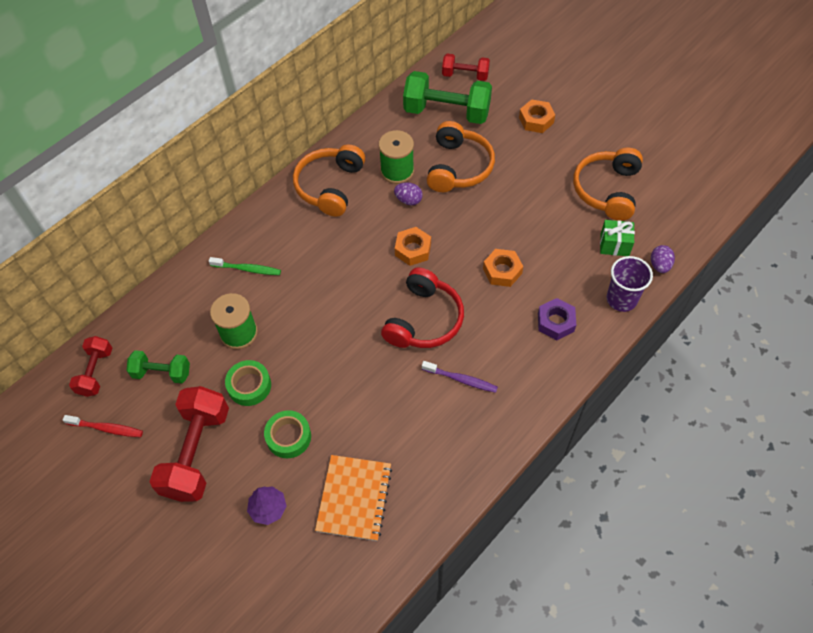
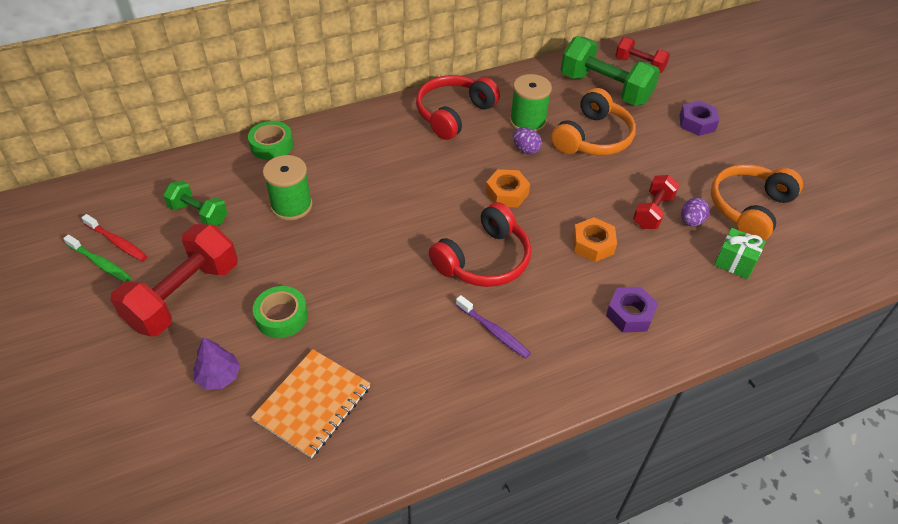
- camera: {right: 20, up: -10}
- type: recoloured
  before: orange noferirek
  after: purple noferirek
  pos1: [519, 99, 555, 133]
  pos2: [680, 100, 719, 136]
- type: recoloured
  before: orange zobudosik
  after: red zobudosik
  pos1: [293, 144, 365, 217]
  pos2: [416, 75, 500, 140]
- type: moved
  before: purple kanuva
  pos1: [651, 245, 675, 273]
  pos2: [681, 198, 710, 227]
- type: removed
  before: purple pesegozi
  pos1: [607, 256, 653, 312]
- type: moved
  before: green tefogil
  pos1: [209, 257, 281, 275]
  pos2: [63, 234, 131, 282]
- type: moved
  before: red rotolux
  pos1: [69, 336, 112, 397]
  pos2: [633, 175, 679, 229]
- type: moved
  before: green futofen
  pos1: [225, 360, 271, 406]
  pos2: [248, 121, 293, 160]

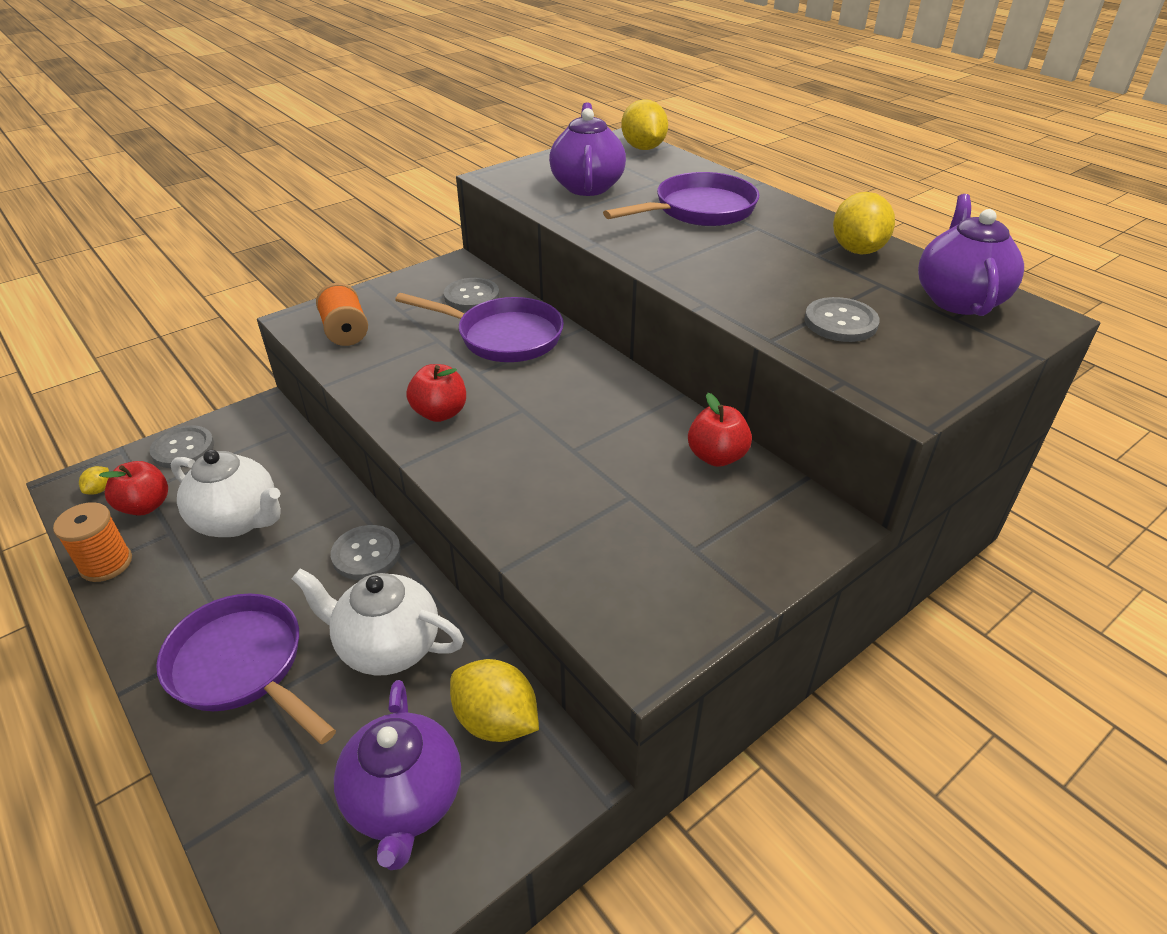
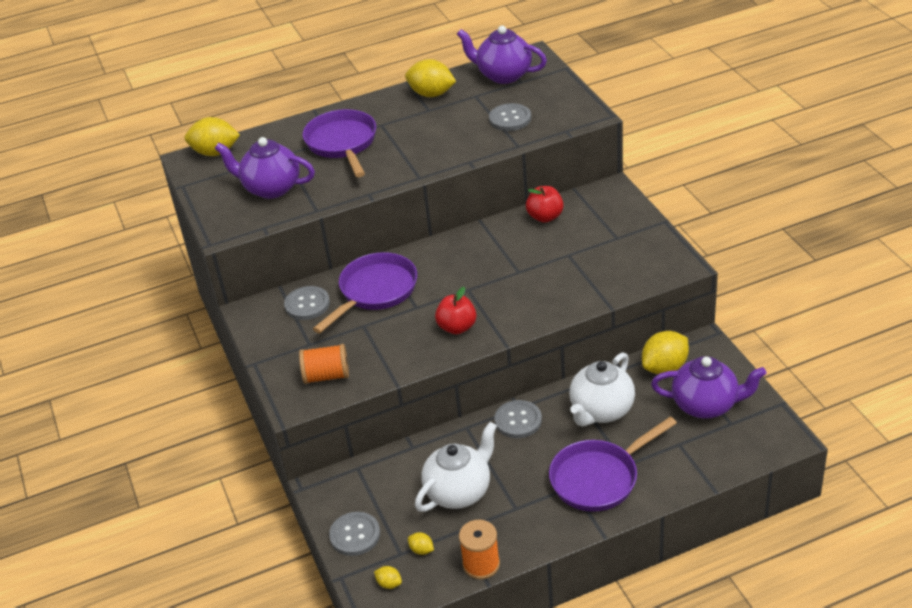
- camera: {right: -70, up: 0}
- type: replaced
  before: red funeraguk
  after: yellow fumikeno
  pos1: [99, 461, 168, 516]
  pos2: [408, 532, 434, 555]

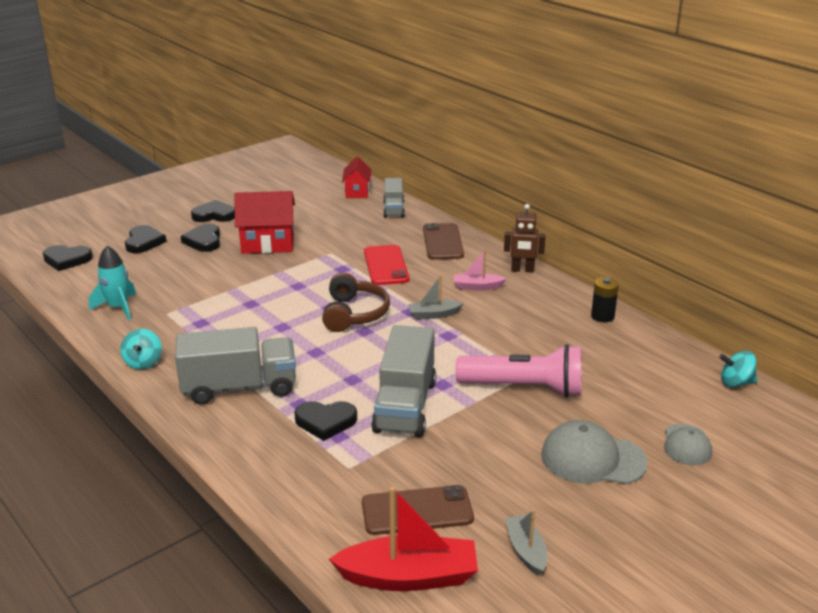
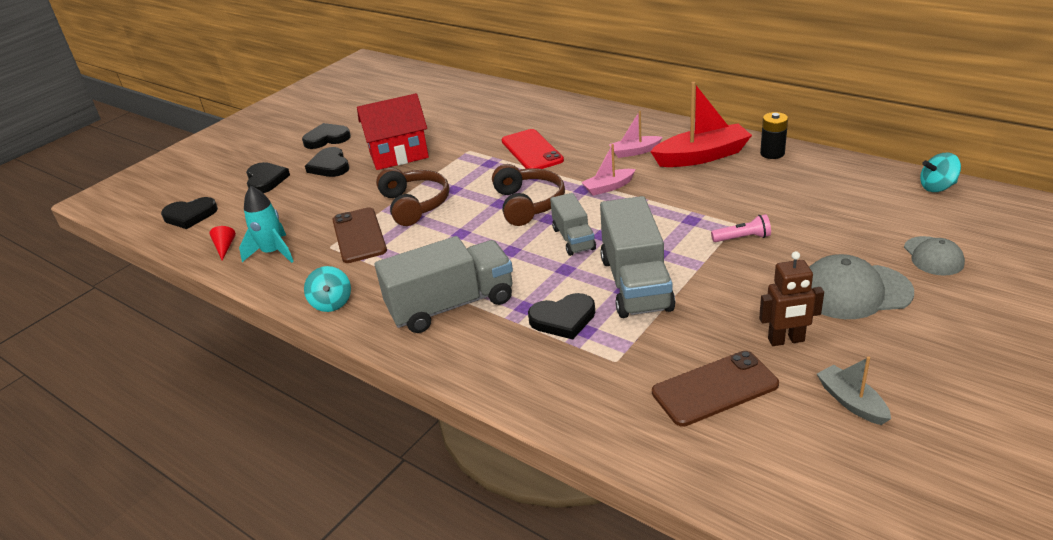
- camera: {right: -10, up: 5}
- type: removed
  before: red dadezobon
  pos1: [342, 157, 372, 198]
- type: moved
  before: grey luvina
  pos1: [383, 178, 405, 218]
  pos2: [550, 193, 596, 256]
- type: moved
  before: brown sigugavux
  pos1: [504, 204, 546, 273]
  pos2: [759, 251, 824, 346]
- type: moved
  before: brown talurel
  pos1: [423, 223, 464, 260]
  pos2: [332, 207, 387, 263]
- type: recoloured
  before: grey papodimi
  after: pink papodimi
  pos1: [408, 275, 463, 319]
  pos2: [581, 144, 636, 196]
- type: resized
  before: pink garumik
  pos1: [456, 344, 581, 397]
  pos2: [711, 214, 771, 242]
  scale: 0.43
- type: moved
  before: red papodimi
  pos1: [329, 487, 478, 591]
  pos2: [650, 82, 752, 167]
- type: added
  after: brown zobudosik
  pos2: [376, 168, 449, 226]
- type: added
  after: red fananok
  pos2: [209, 226, 236, 261]

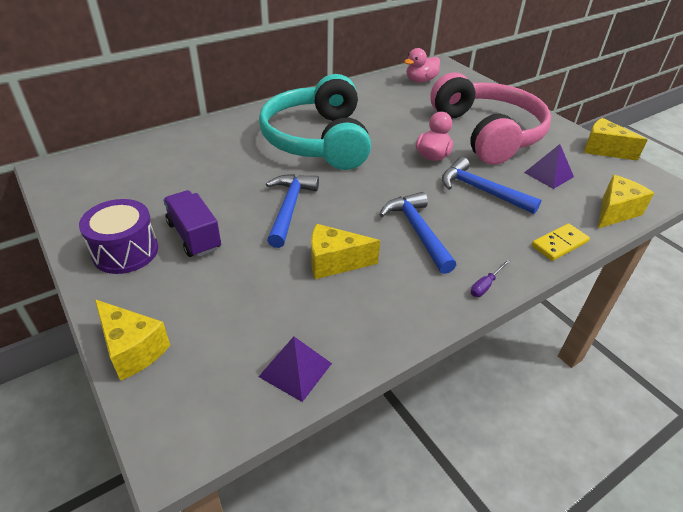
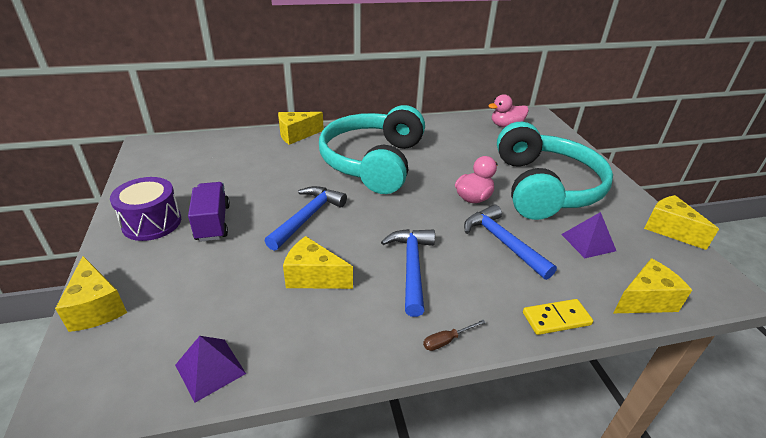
- camera: {right: 20, up: -5}
- type: recoloured
  before: pink zobudosik
  after: turquoise zobudosik
  pos1: [430, 73, 551, 165]
  pos2: [497, 122, 613, 220]
- type: recoloured
  before: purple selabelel
  after: brown selabelel
  pos1: [471, 260, 510, 297]
  pos2: [423, 320, 486, 351]
- type: added
  after: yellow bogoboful
  pos2: [278, 112, 324, 145]

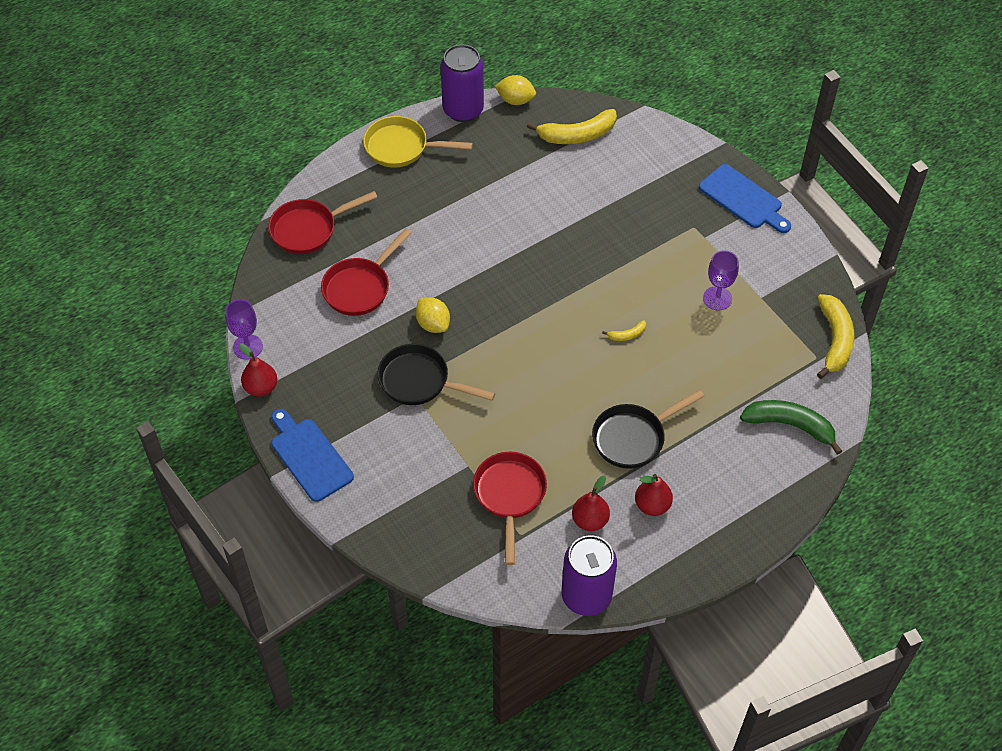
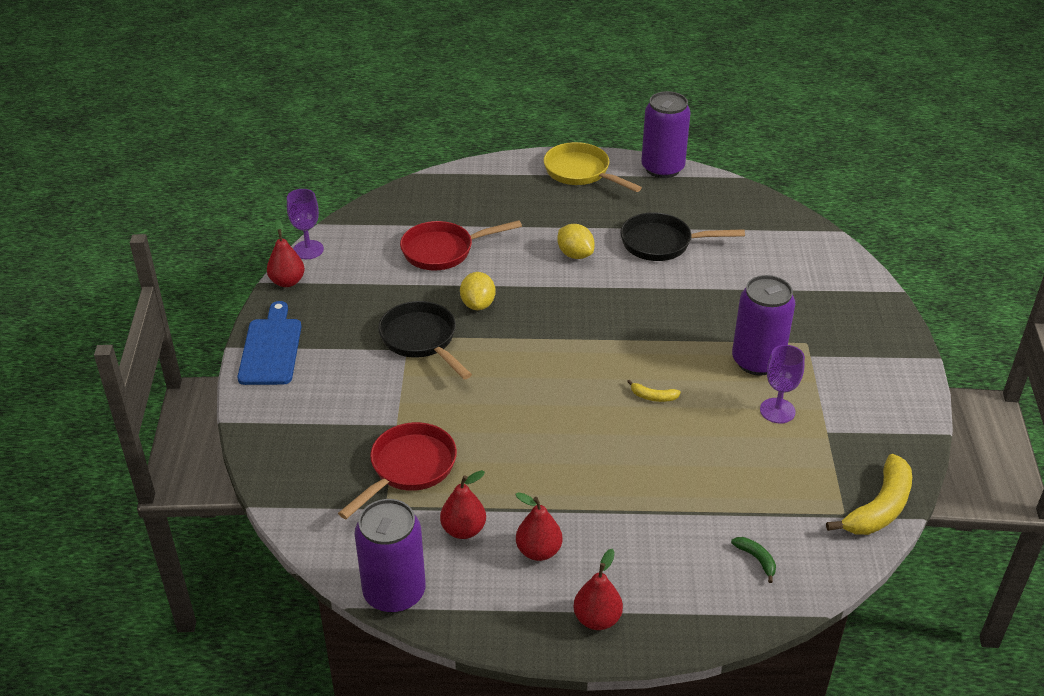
- camera: {right: 35, up: -15}
- type: moved
  before: yellow fumikeno
  pos1: [495, 75, 536, 105]
  pos2: [557, 224, 595, 259]
- type: removed
  before: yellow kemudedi
  pos1: [527, 109, 617, 144]
- type: removed
  before: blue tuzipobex
  pos1: [699, 164, 791, 233]
- type: removed
  before: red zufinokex
  pos1: [268, 191, 378, 254]
- type: moved
  before: black zufinokex
  pos1: [592, 389, 704, 469]
  pos2: [620, 212, 745, 261]
- type: resized
  before: green kemudedi
  pos1: [740, 400, 842, 455]
  pos2: [731, 537, 776, 583]
  scale: 0.46
- type: added
  after: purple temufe
  pos2: [732, 275, 795, 376]
- type: added
  after: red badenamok
  pos2: [573, 549, 623, 630]

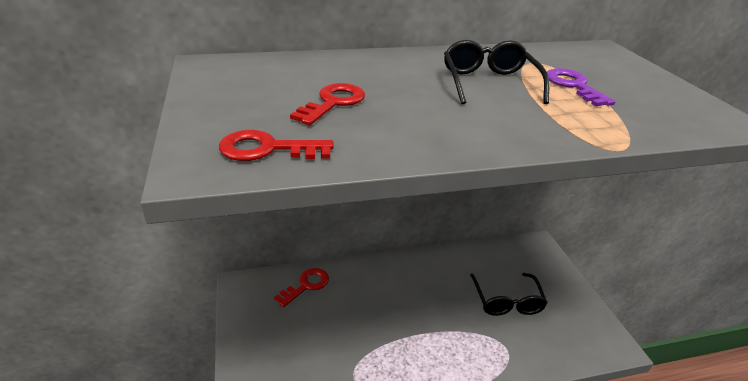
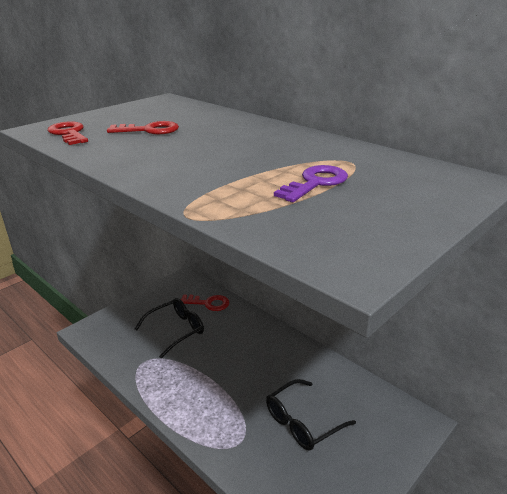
- camera: {right: 60, up: -5}
- type: moved
  before: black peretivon
  pos1: [444, 40, 549, 104]
  pos2: [135, 298, 204, 359]

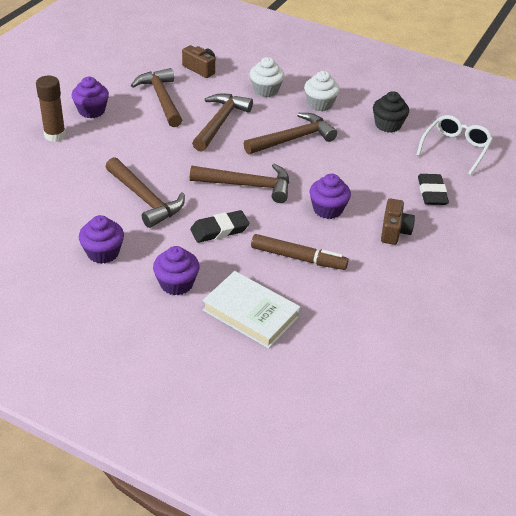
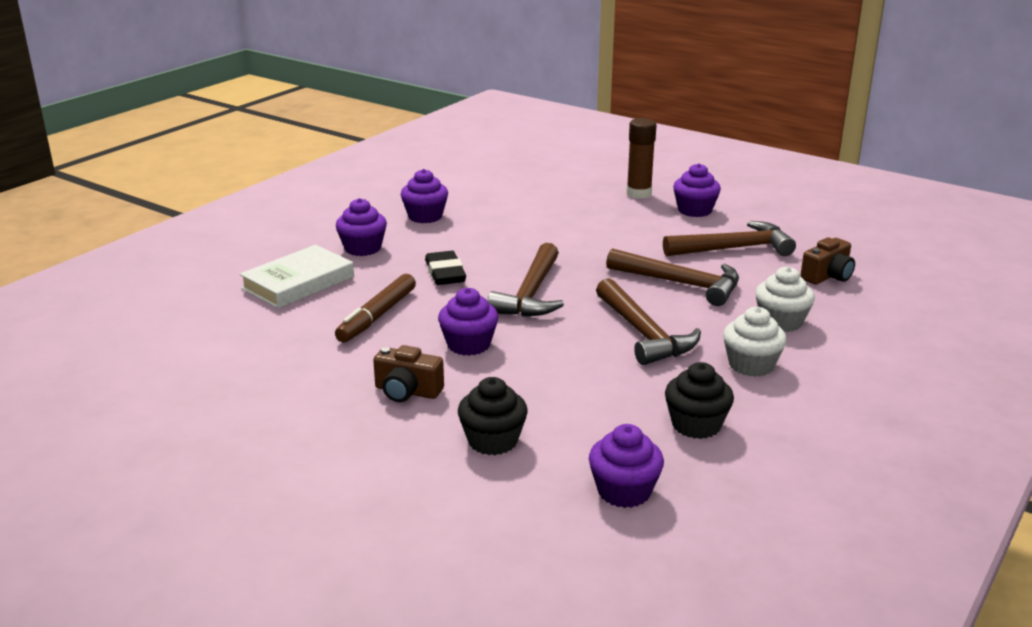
- camera: {right: 100, up: -15}
- type: replaced
  before: white peretivon
  after: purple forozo
  pos1: [417, 115, 493, 175]
  pos2: [589, 424, 664, 508]
- type: removed
  before: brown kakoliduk
  pos1: [106, 157, 185, 228]
- type: replaced
  before: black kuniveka
  after: black forozo
  pos1: [418, 174, 449, 205]
  pos2: [458, 377, 528, 455]

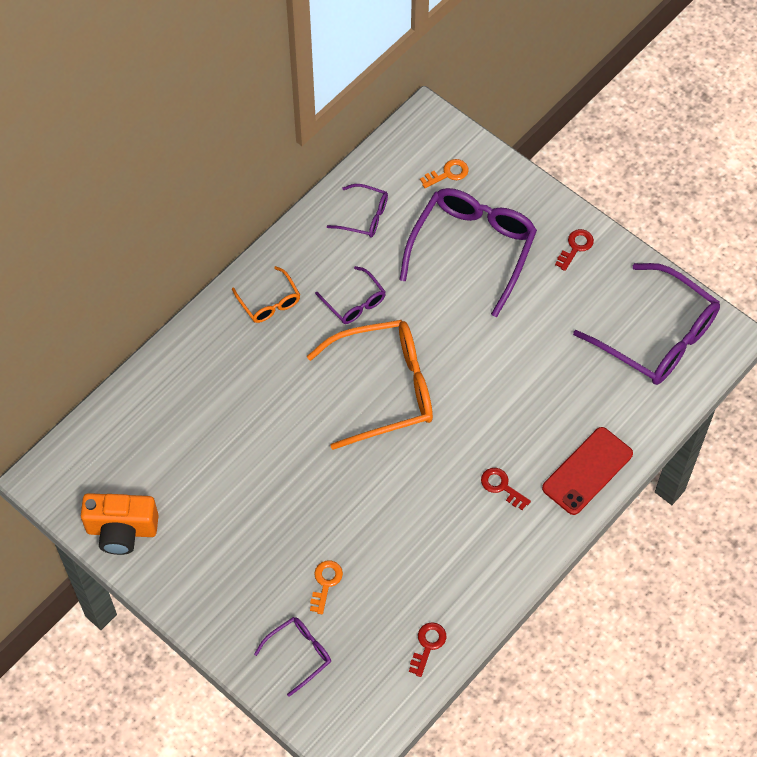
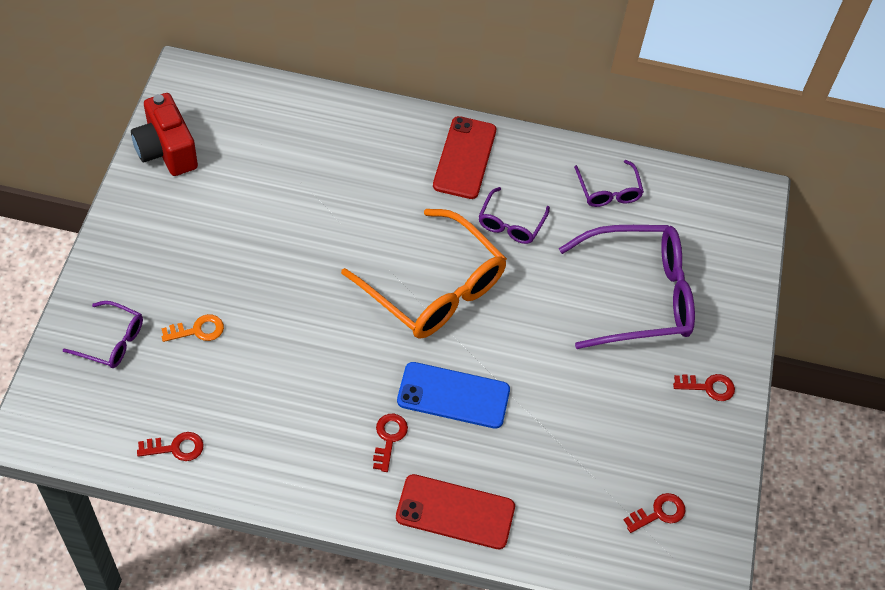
- camera: {right: 55, up: -5}
- type: removed
  before: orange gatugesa
  pos1: [420, 159, 469, 188]
- type: replaced
  before: purple peretivon
  after: red gatugesa
  pos1: [573, 263, 720, 385]
  pos2: [624, 493, 685, 533]
- type: replaced
  before: orange peretivon
  after: red talurel
  pos1: [232, 266, 300, 323]
  pos2: [433, 116, 496, 199]
- type: recoloured
  before: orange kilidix
  after: red kilidix
  pos1: [81, 493, 159, 555]
  pos2: [131, 93, 198, 176]
- type: added
  after: blue talurel
  pos2: [397, 362, 510, 429]

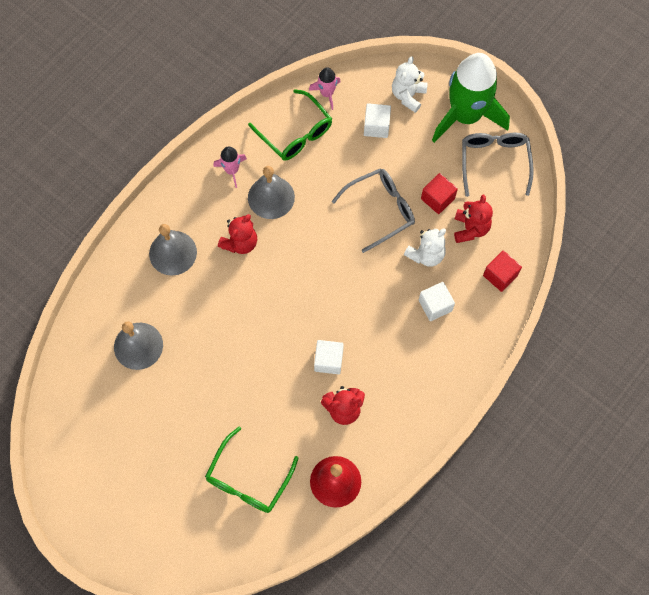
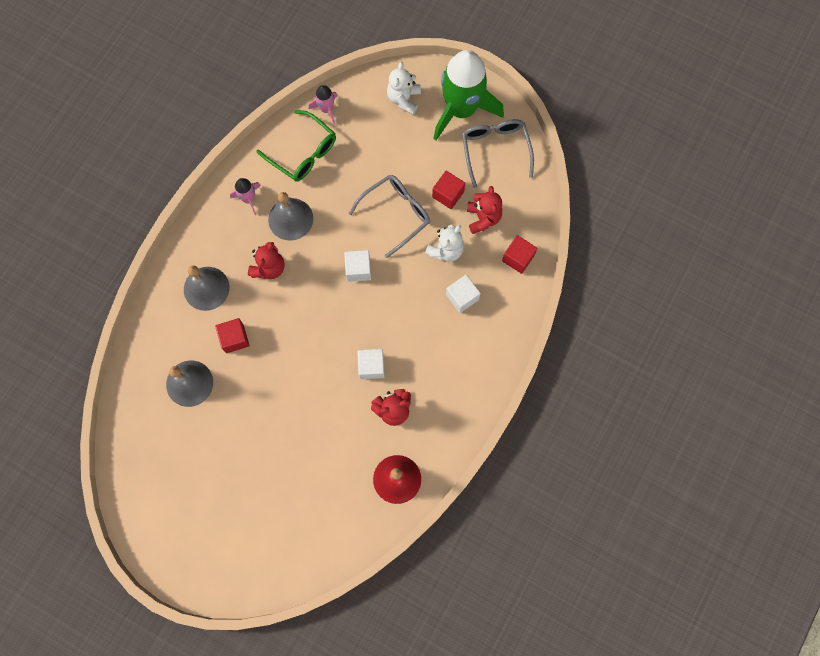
- camera: {right: -10, up: 5}
- type: moved
  before: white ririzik
  pos1: [364, 103, 391, 138]
  pos2: [344, 250, 371, 282]
- type: removed
  before: green peretivon
  pos1: [205, 427, 299, 513]
- type: added
  after: red ririzik
  pos2: [215, 318, 250, 353]

